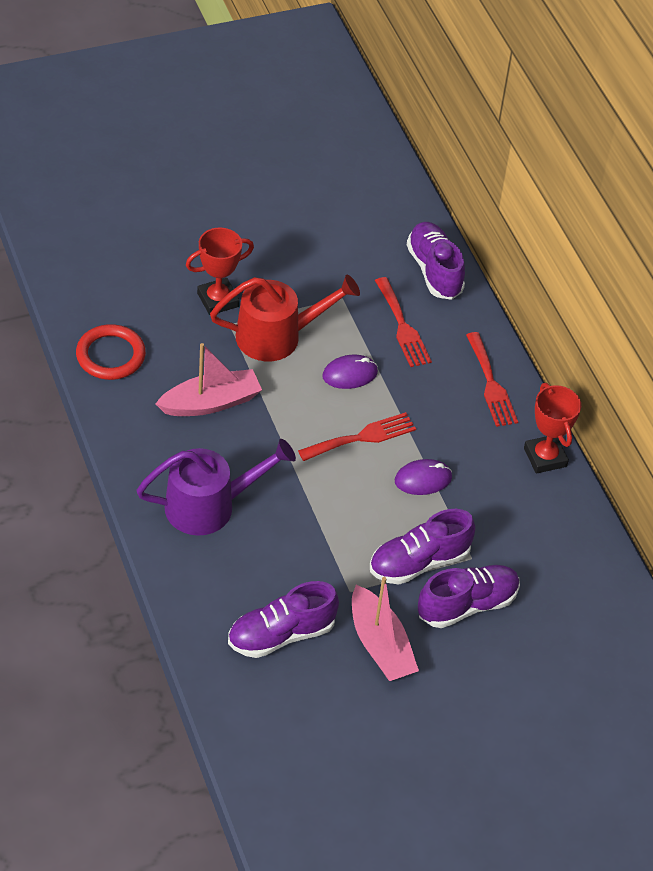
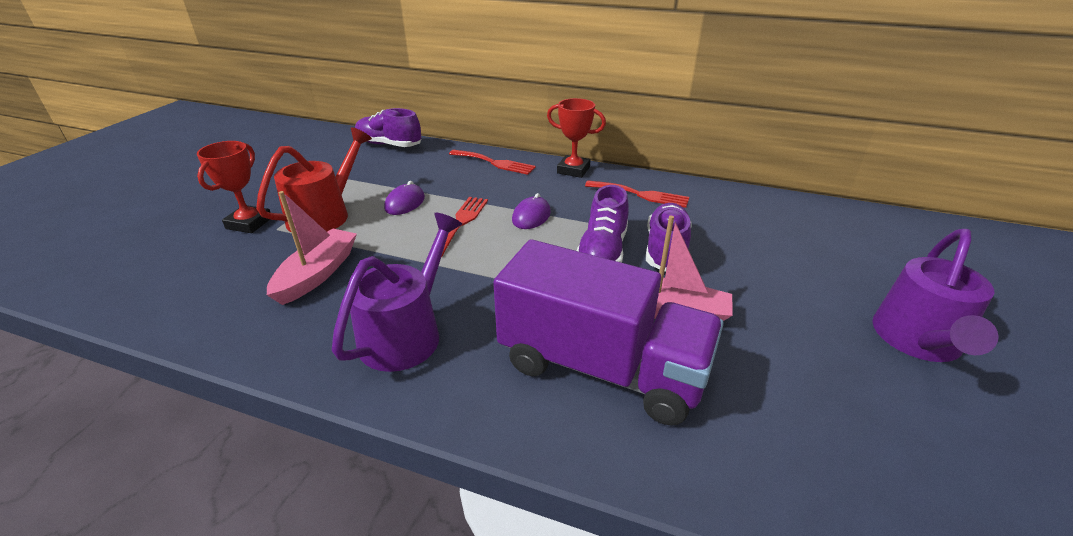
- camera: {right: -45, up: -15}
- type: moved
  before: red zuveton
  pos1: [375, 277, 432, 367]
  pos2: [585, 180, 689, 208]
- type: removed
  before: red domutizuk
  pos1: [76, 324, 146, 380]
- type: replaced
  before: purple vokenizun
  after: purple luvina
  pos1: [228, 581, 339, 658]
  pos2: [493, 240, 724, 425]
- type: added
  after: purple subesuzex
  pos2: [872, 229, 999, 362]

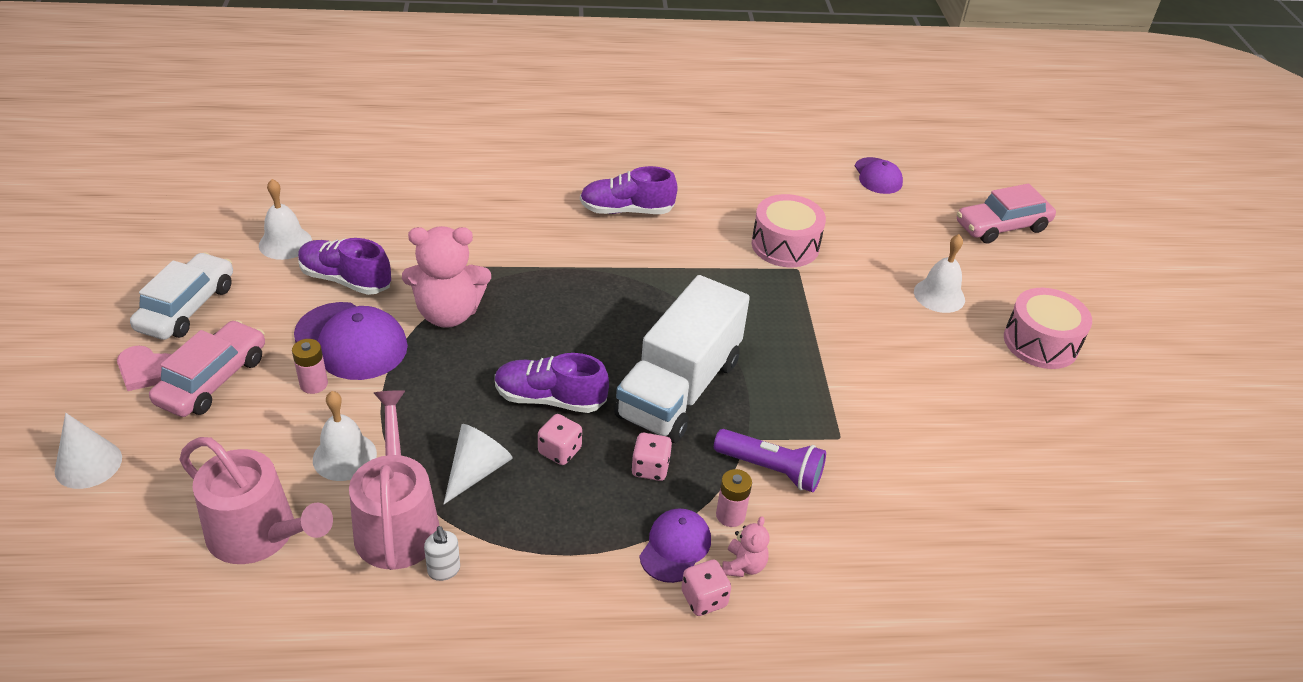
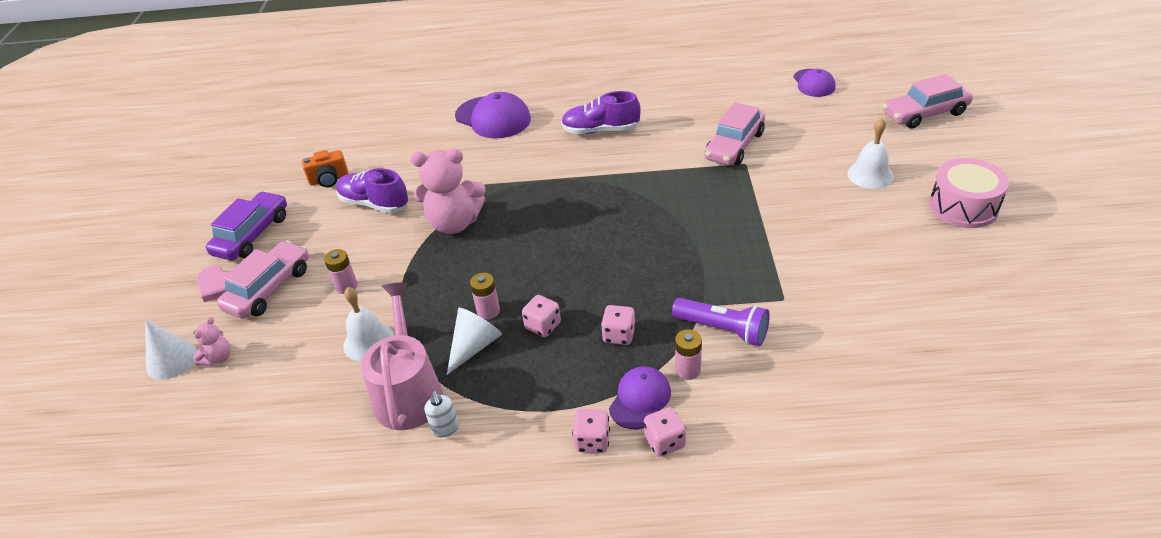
- camera: {right: 10, up: 0}
- type: replaced
  before: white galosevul
  after: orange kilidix
  pos1: [259, 179, 312, 260]
  pos2: [302, 150, 349, 187]
- type: replaced
  before: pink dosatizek
  after: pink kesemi
  pos1: [752, 194, 826, 267]
  pos2: [704, 102, 765, 165]
- type: recoloured
  before: white kesemi
  after: purple kesemi
  pos1: [130, 252, 233, 340]
  pos2: [206, 191, 287, 260]
- type: removed
  before: white luvina
  pos1: [614, 275, 750, 443]
- type: moved
  before: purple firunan
  pos1: [294, 302, 408, 380]
  pos2: [455, 92, 531, 139]
- type: removed
  before: purple vokenizun
  pos1: [495, 353, 609, 413]
- type: removed
  before: pink subesuzex
  pos1: [179, 437, 333, 564]
- type: moved
  before: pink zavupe
  pos1: [722, 516, 770, 577]
  pos2: [193, 317, 231, 366]
- type: added
  after: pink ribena
  pos2: [470, 273, 500, 319]
- type: added
  after: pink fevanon
  pos2: [572, 409, 610, 453]

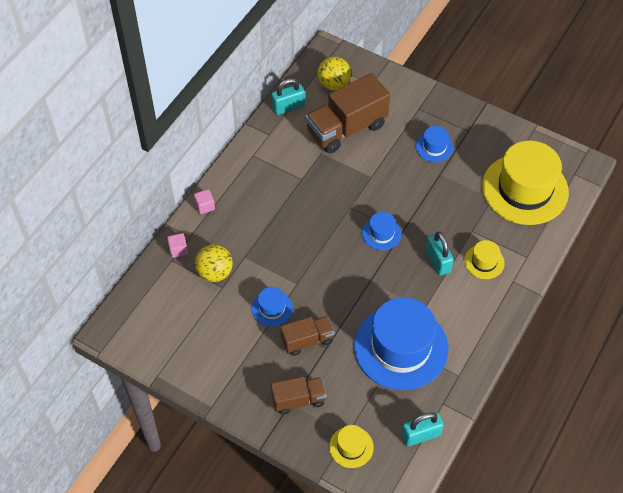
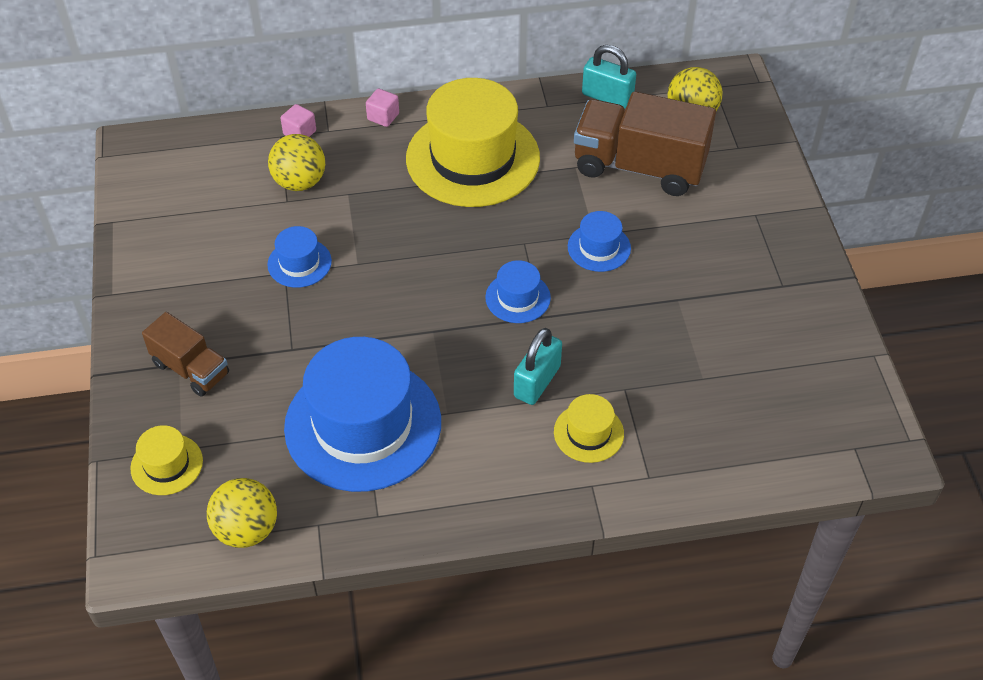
- camera: {right: 50, up: -5}
- type: moved
  before: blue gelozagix
  pos1: [416, 126, 453, 162]
  pos2: [568, 211, 631, 272]
- type: moved
  before: yellow gelozagix
  pos1: [482, 141, 569, 225]
  pos2: [406, 78, 540, 207]
- type: removed
  before: brown luvina
  pos1: [280, 316, 335, 356]
- type: replaced
  before: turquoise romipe
  after: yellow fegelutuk
  pos1: [401, 412, 444, 447]
  pos2: [207, 478, 277, 548]

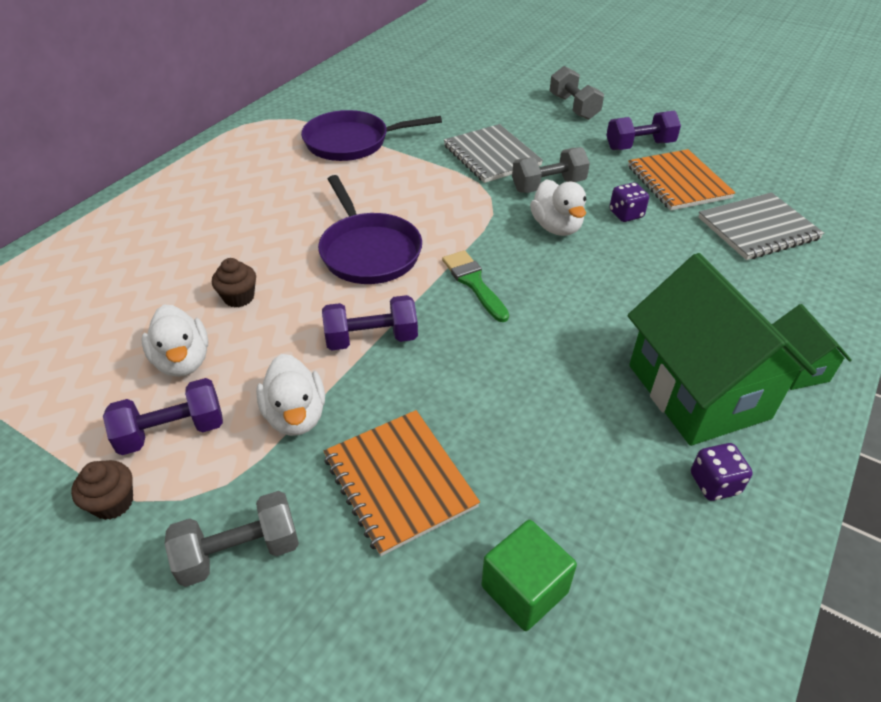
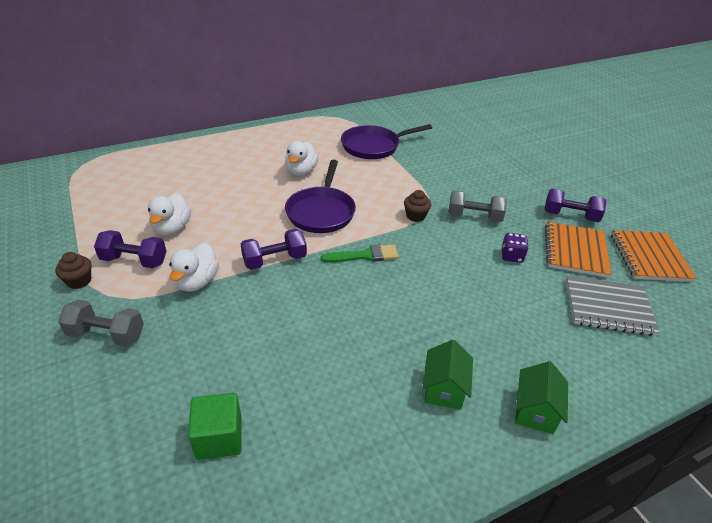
- camera: {right: 30, up: -5}
- type: removed
  before: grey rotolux
  pos1: [550, 66, 604, 120]
- type: turned
  before: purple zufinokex
  pos1: [301, 110, 442, 161]
  pos2: [341, 124, 432, 159]
  turn: -45
- type: removed
  before: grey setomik
  pos1: [444, 124, 543, 183]
- type: moved
  before: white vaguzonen
  pos1: [530, 179, 586, 236]
  pos2: [285, 141, 319, 176]
- type: turned
  before: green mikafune
  pos1: [442, 250, 509, 322]
  pos2: [321, 245, 399, 263]
  turn: 75
- type: resized
  before: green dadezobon
  pos1: [628, 253, 817, 446]
  pos2: [422, 340, 473, 410]
  scale: 0.48
- type: moved
  before: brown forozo
  pos1: [212, 258, 256, 307]
  pos2: [404, 190, 431, 222]
- type: turned
  before: purple rotolux
  pos1: [322, 295, 418, 350]
  pos2: [240, 229, 307, 270]
  turn: -45
- type: moved
  before: orange setomik
  pos1: [323, 410, 480, 556]
  pos2: [611, 230, 696, 282]
- type: removed
  before: purple fevanon
  pos1: [691, 443, 753, 501]

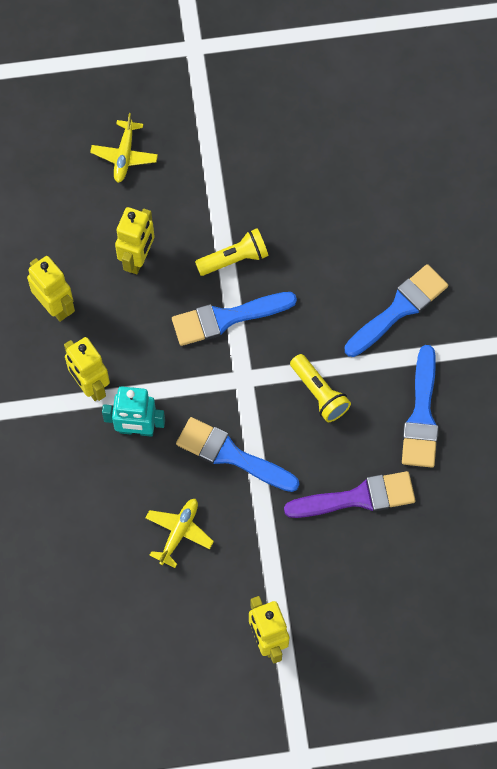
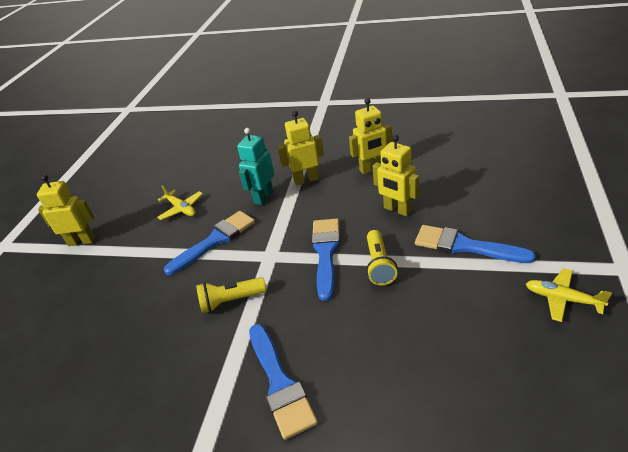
- camera: {right: 115, up: -30}
- type: moved
  before: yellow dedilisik
  pos1: [90, 113, 158, 183]
  pos2: [526, 268, 612, 322]
- type: moved
  before: blue mikafune
  pos1: [402, 345, 439, 468]
  pos2: [415, 225, 536, 263]
- type: removed
  before: purple mikafune
  pos1: [284, 471, 415, 518]

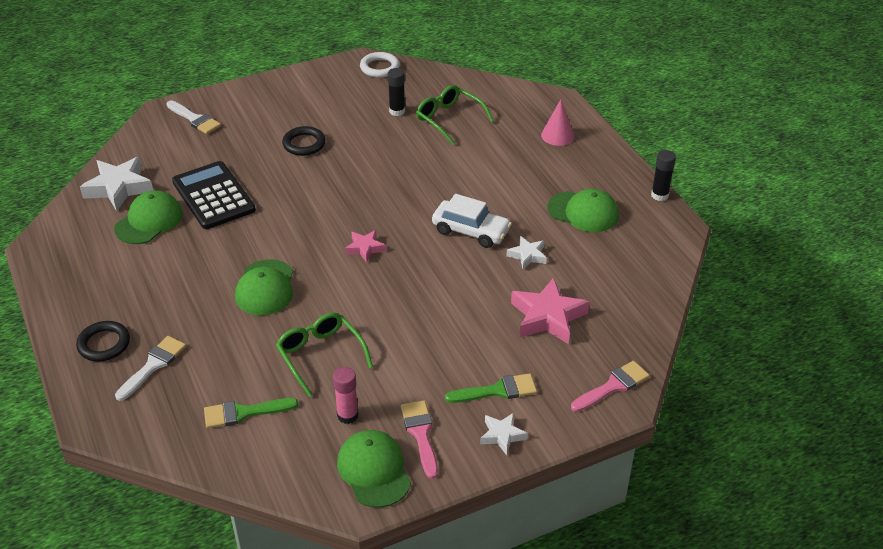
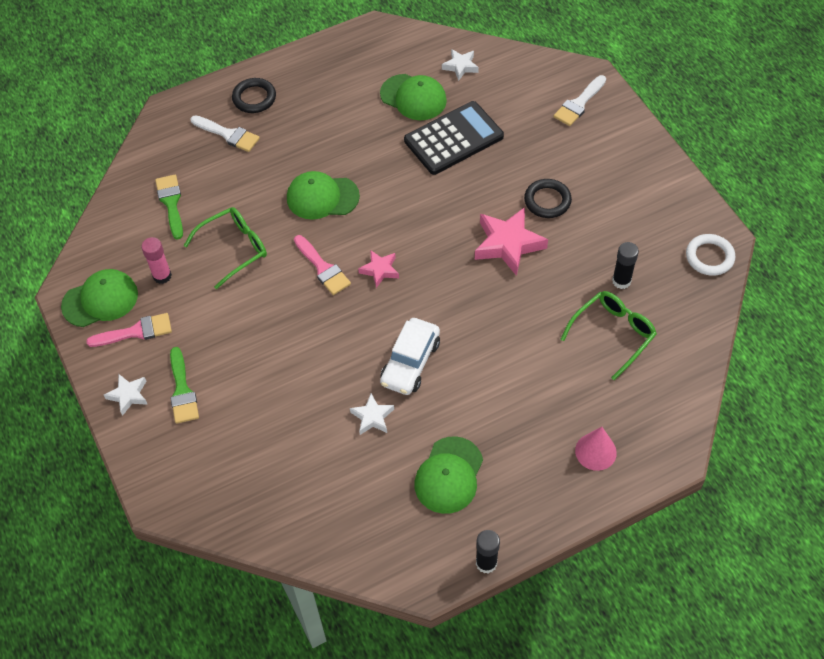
- camera: {right: 90, up: 15}
- type: resized
  before: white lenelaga
  pos1: [80, 157, 153, 211]
  pos2: [442, 49, 479, 81]
  scale: 0.55
- type: moved
  before: pink lenelaga
  pos1: [511, 277, 590, 344]
  pos2: [475, 207, 548, 276]
- type: moved
  before: pink mikafune
  pos1: [571, 361, 650, 412]
  pos2: [294, 235, 351, 295]

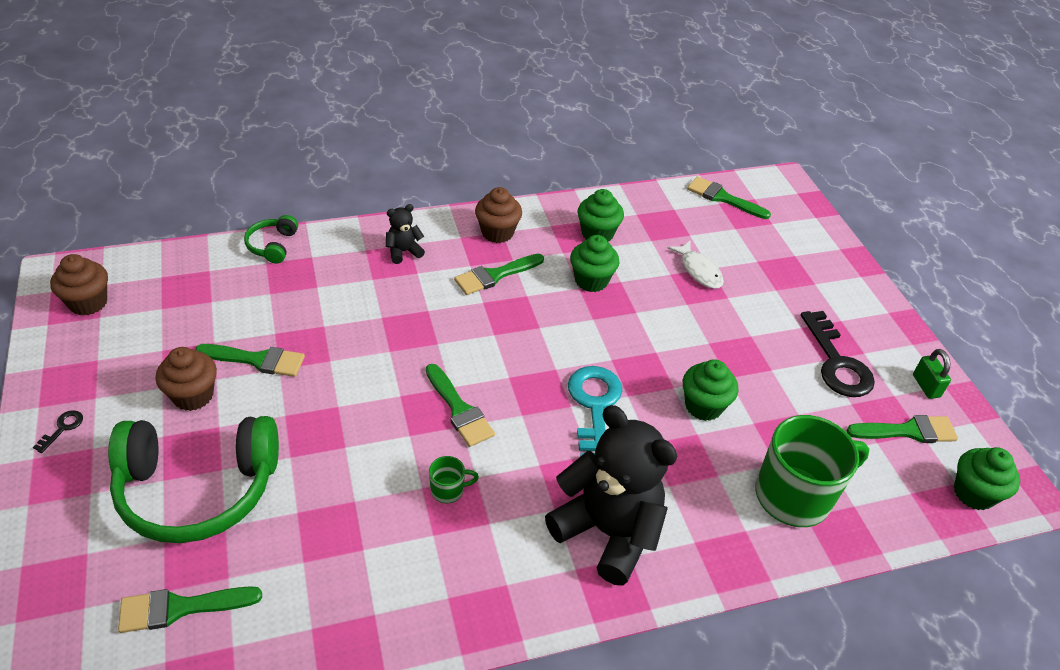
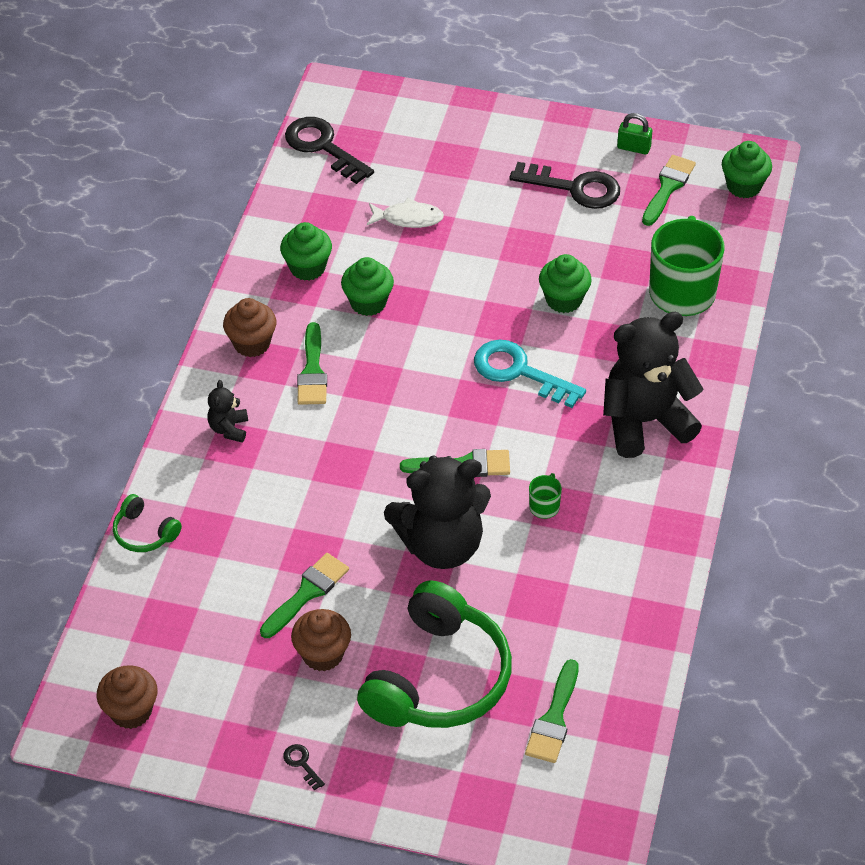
- camera: {right: -55, up: 5}
- type: replaced
  before: green mikafune
  after: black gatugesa
  pos1: [687, 176, 771, 219]
  pos2: [285, 117, 374, 184]
- type: added
  after: black zavupe
  pos2: [384, 456, 491, 569]

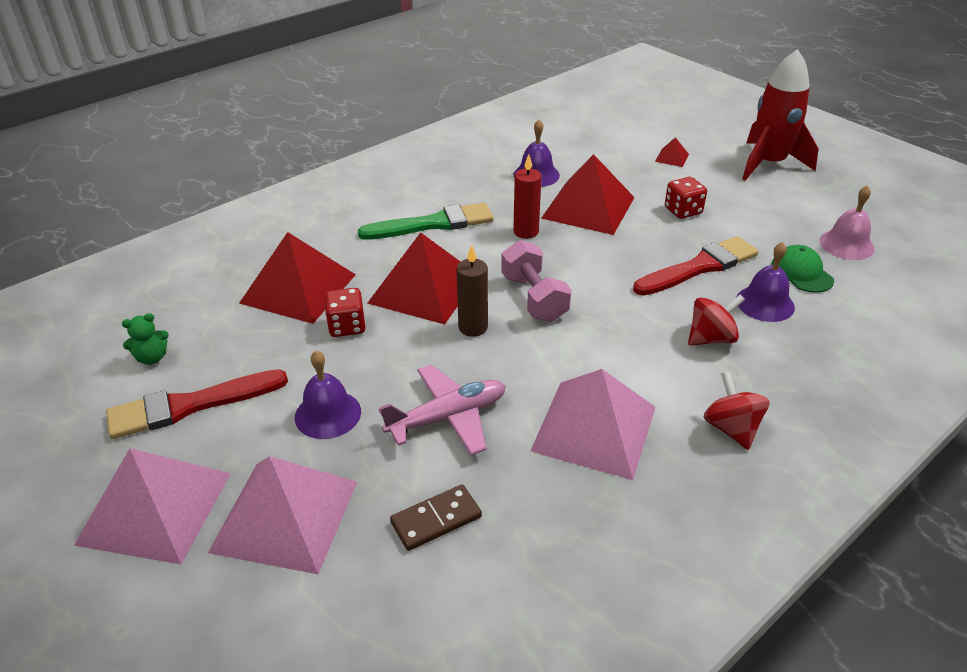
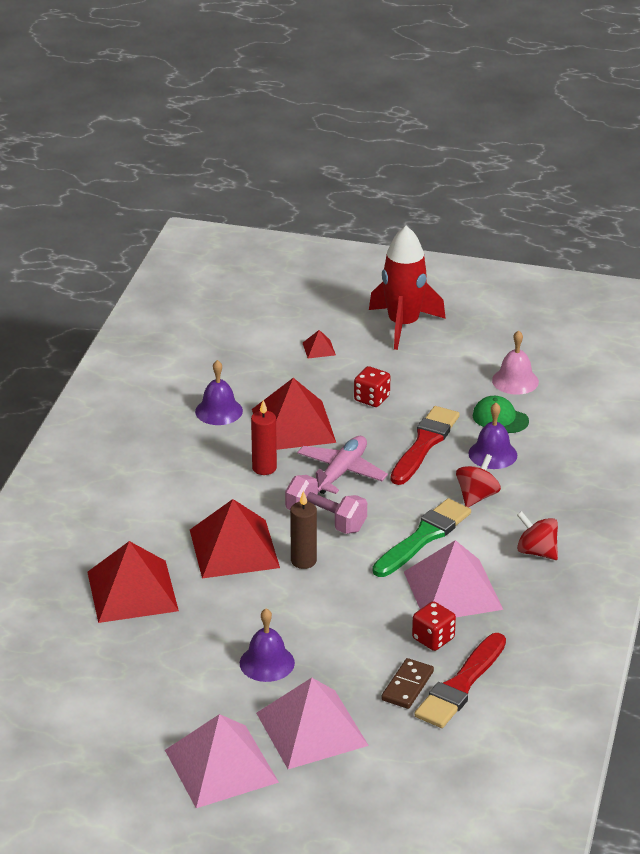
- camera: {right: -35, up: -5}
- type: moved
  before: green mikafune
  pos1: [358, 202, 494, 240]
  pos2: [373, 498, 471, 577]
- type: moved
  before: red fevanon
  pos1: [324, 288, 366, 337]
  pos2: [412, 601, 456, 651]
- type: removed
  before: green zavupe
  pos1: [122, 313, 169, 365]
- type: moved
  before: pink dedilisik
  pos1: [379, 364, 506, 455]
  pos2: [297, 436, 388, 494]
- type: moved
  before: red mikafune
  pos1: [106, 369, 288, 439]
  pos2: [414, 633, 506, 728]

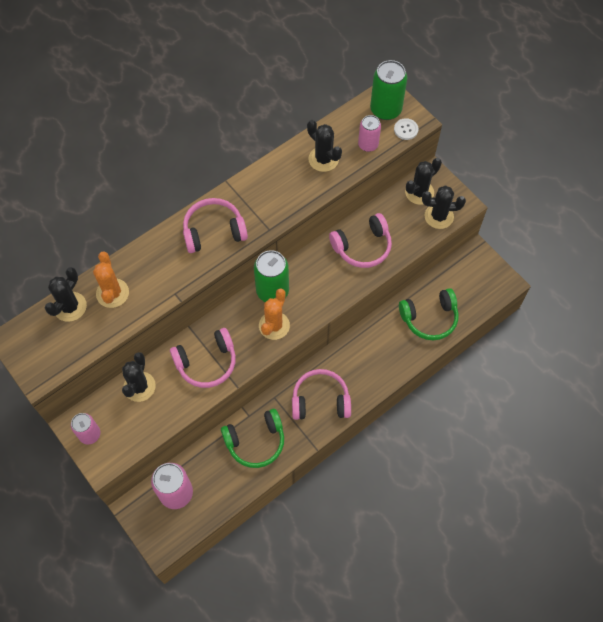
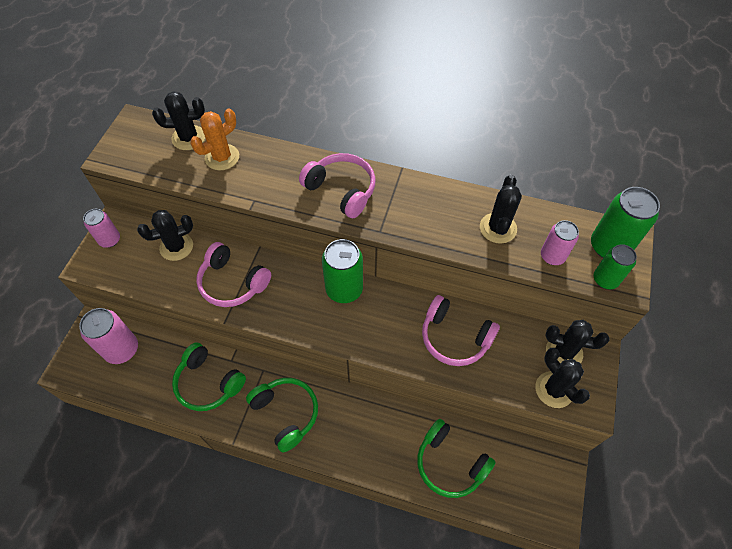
- camera: {right: 55, up: -5}
- type: replaced
  before: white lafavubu
  after: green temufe
  pos1: [394, 118, 418, 140]
  pos2: [594, 244, 637, 289]
- type: removed
  before: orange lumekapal
  pos1: [259, 288, 290, 340]
- type: recoloured
  before: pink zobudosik
  after: green zobudosik
  pos1: [292, 369, 351, 420]
  pos2: [246, 378, 318, 453]

